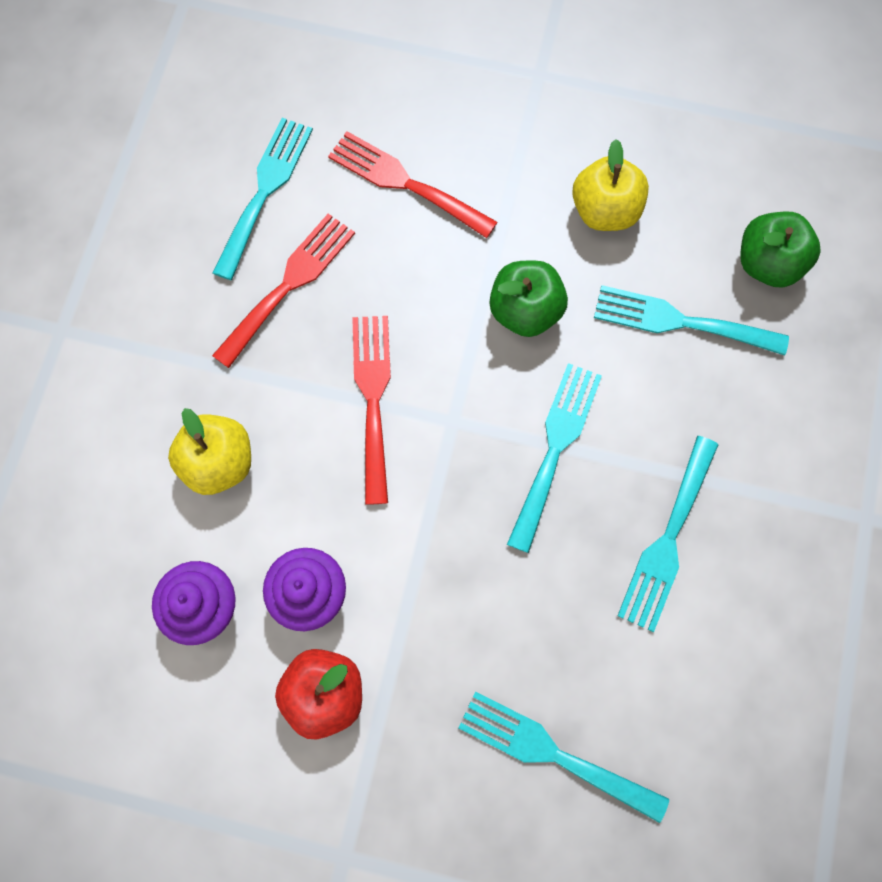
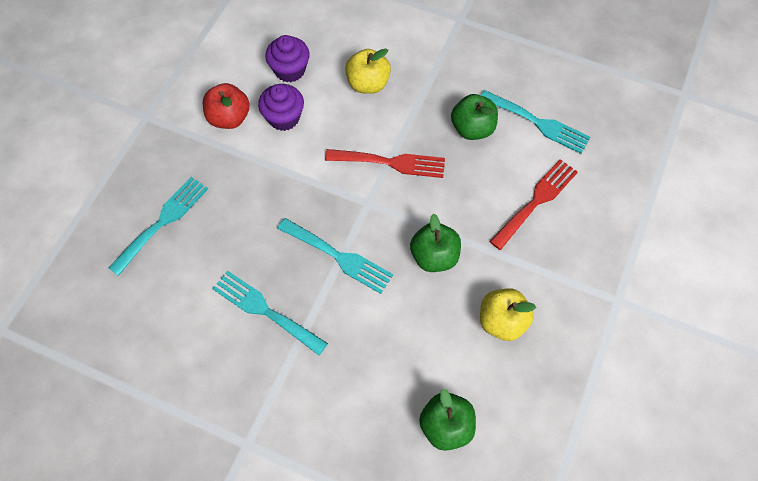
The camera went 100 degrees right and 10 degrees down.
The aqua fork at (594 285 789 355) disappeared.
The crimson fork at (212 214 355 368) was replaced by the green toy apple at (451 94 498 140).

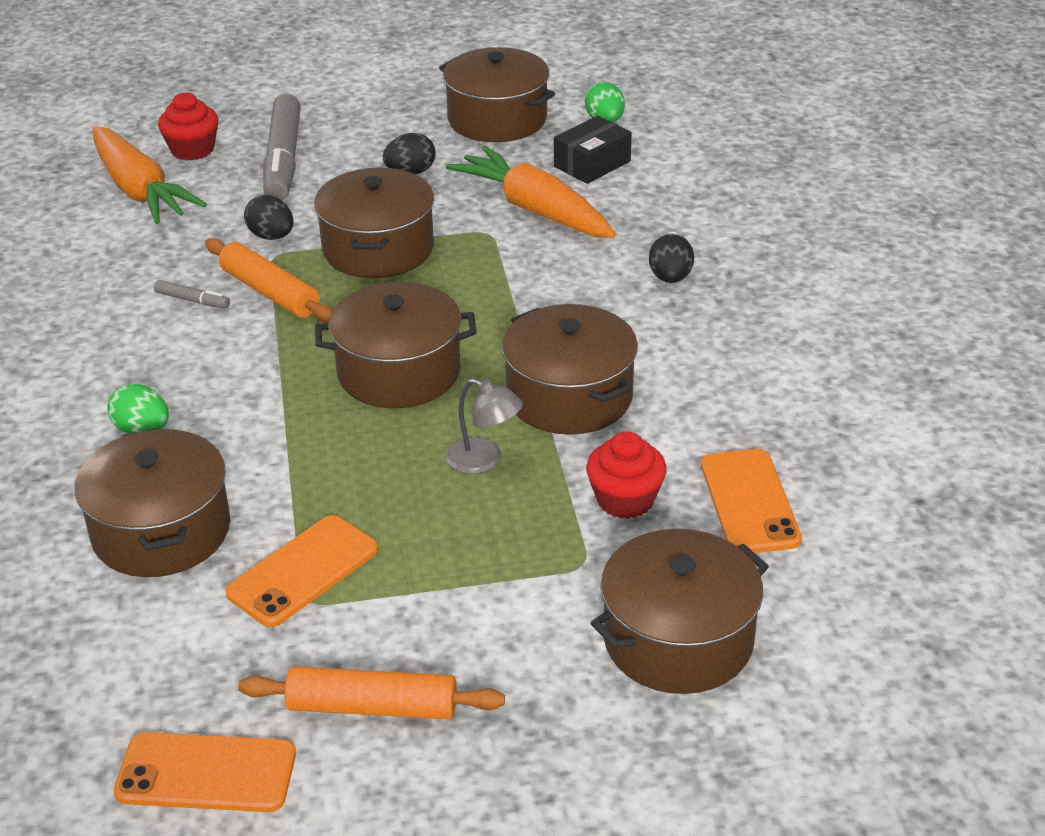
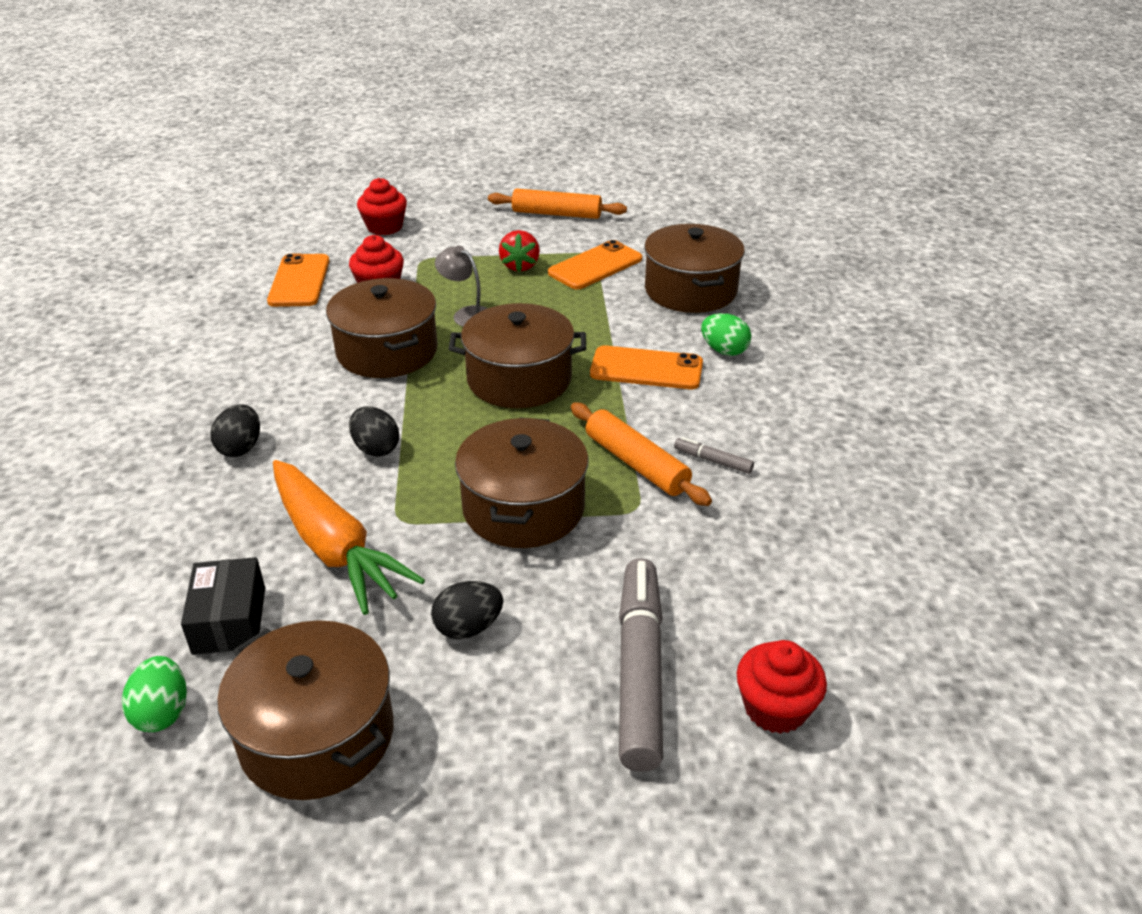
The camera went 175 degrees left and 0 degrees up.
The orange-coloured root vegetable at (93 126 207 224) disappeared.
The crimson berry at (499 230 540 272) appeared.
The orange-coloured phone moved from (114 732 296 812) to (590 345 703 389).
The black egg shape moved from (244 195 294 240) to (349 406 399 457).
The russet pot at (591 529 769 694) was replaced by the crimson cupcake at (357 178 407 235).
The black parcel at (554 116 632 184) turned 60 degrees counterclockwise.

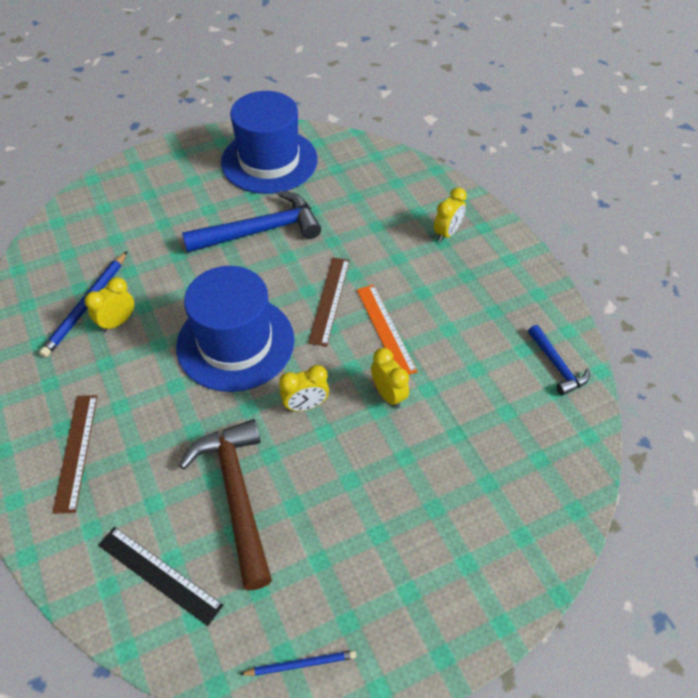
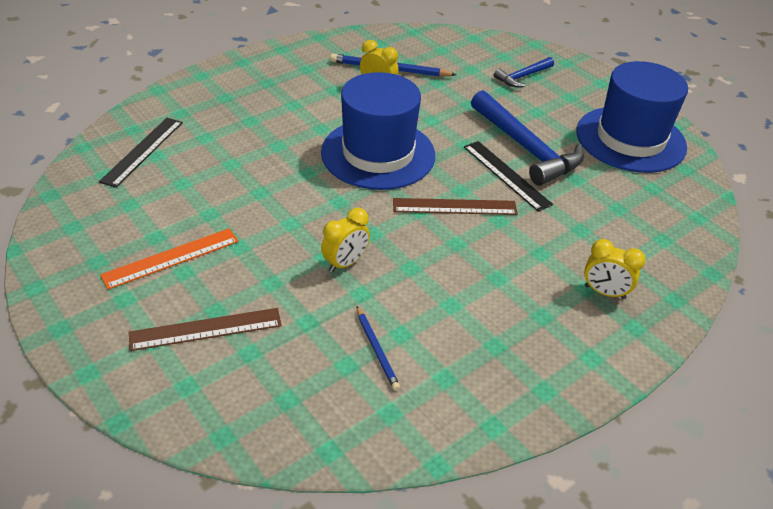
The camera went 75 degrees right and 10 degrees down.
The russet carpenter's hammer at (179 419 272 590) disappeared.
The golden clock at (279 365 329 411) disappeared.
The black measuring stick at (464 141 553 212) appeared.
The russet measuring stick moved from (53 395 98 514) to (129 308 282 351).
The blue lead pencil moved from (240 650 356 676) to (357 307 400 391).
The orange-coloured measuring stick moved from (357 285 418 375) to (100 228 239 290).
The blue carpenter's hammer moved from (528 325 590 396) to (494 57 554 87).

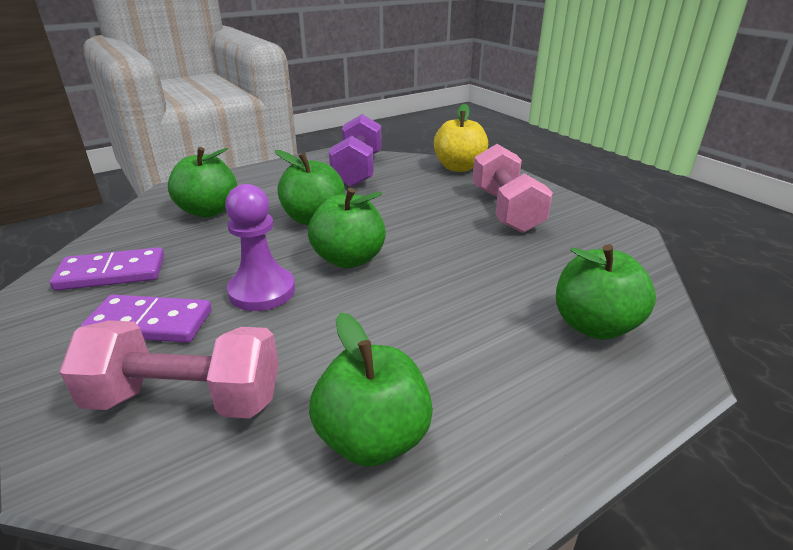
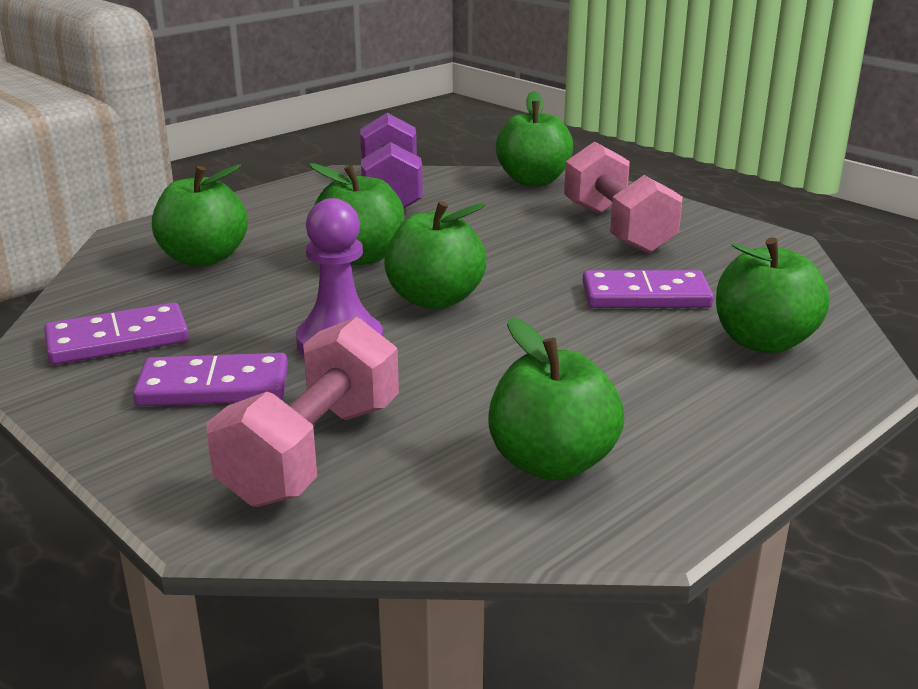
The camera went 10 degrees left and 5 degrees down.
The purple domino at (582 270 714 308) appeared.
The golden toy apple at (434 104 488 172) became the green toy apple at (496 91 573 186).
The pink dumbbell at (59 320 279 419) turned 60 degrees counterclockwise.

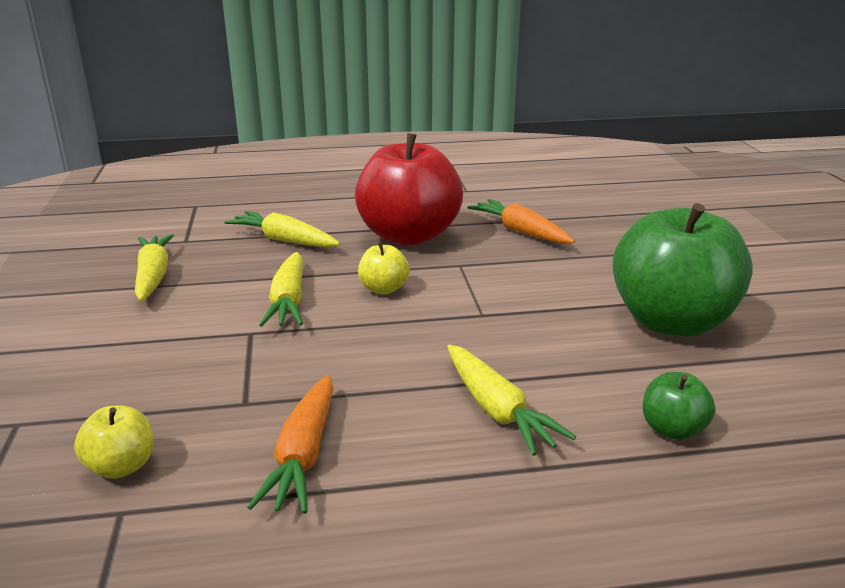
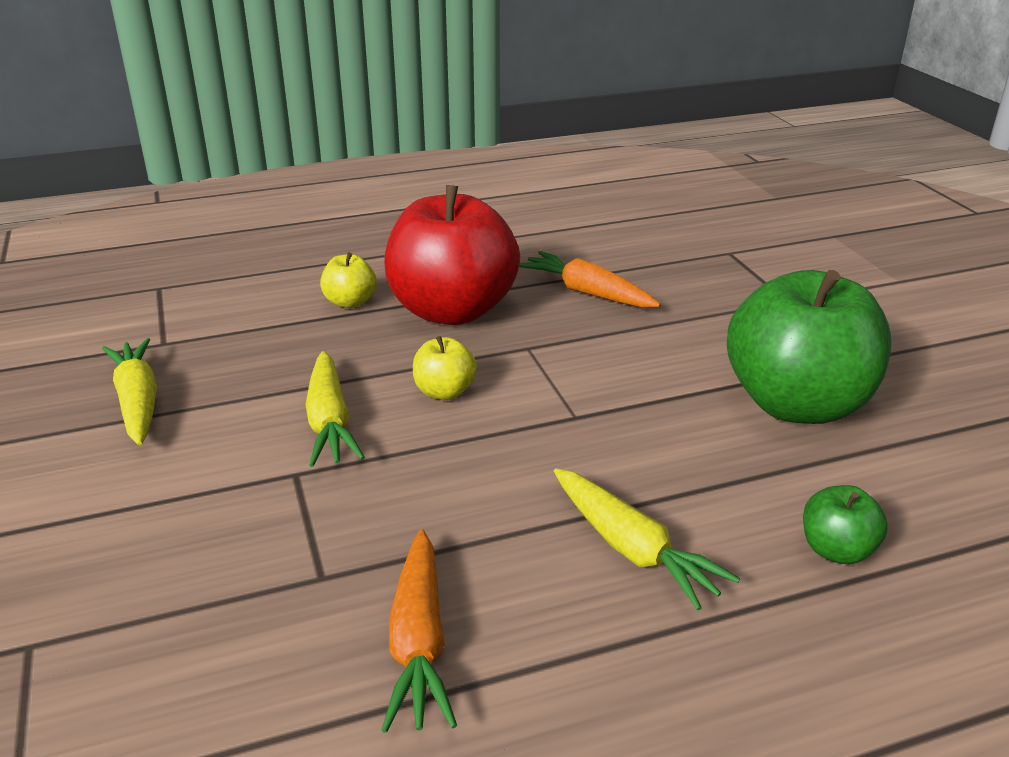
The camera went 10 degrees left and 5 degrees up.
The golden root vegetable at (225 211 340 247) disappeared.
The golden toy apple moved from (74 405 154 479) to (320 252 376 308).

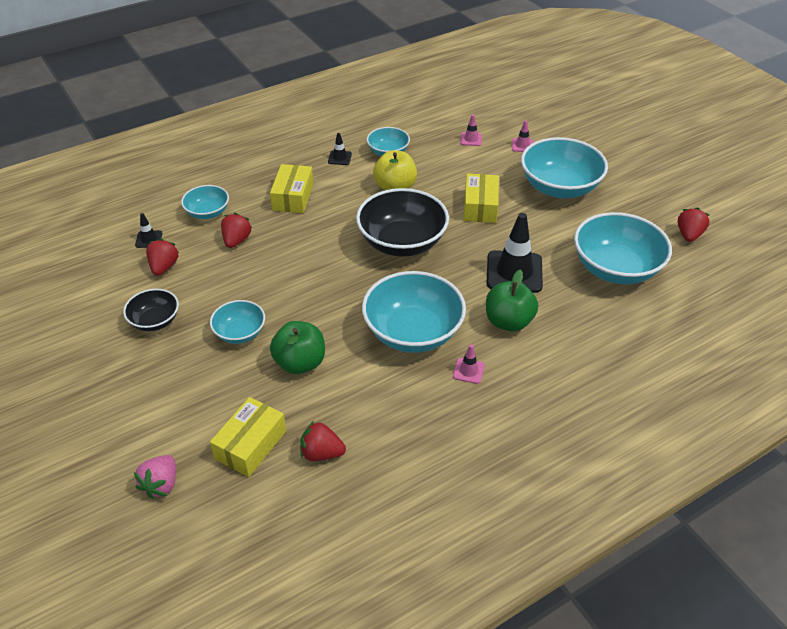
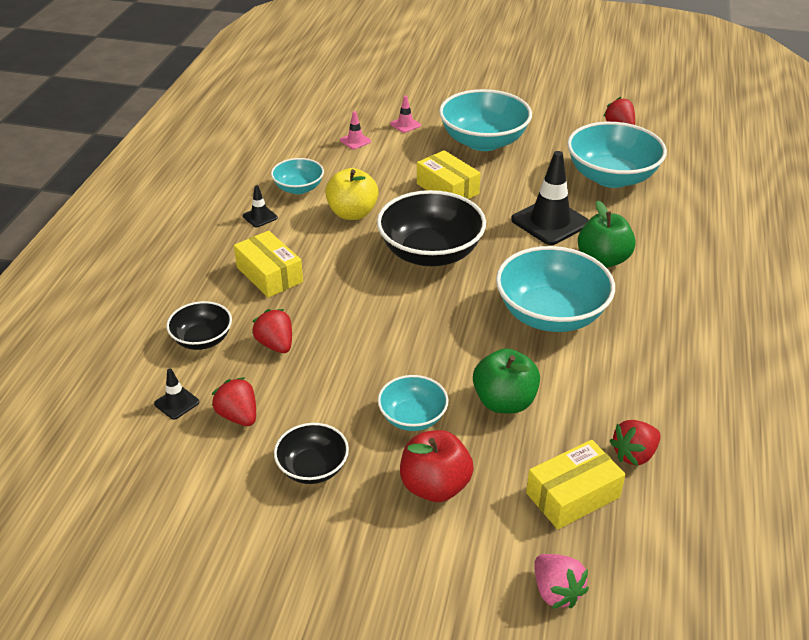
The camera went 45 degrees left and 5 degrees down.
The pink traffic cone at (453 344 485 384) disappeared.
The crimson toy apple at (400 430 474 502) appeared.
The aqua serving bowl at (181 185 229 219) became the black serving bowl at (166 301 232 350).
The golden parcel at (210 397 286 477) turned 75 degrees clockwise.

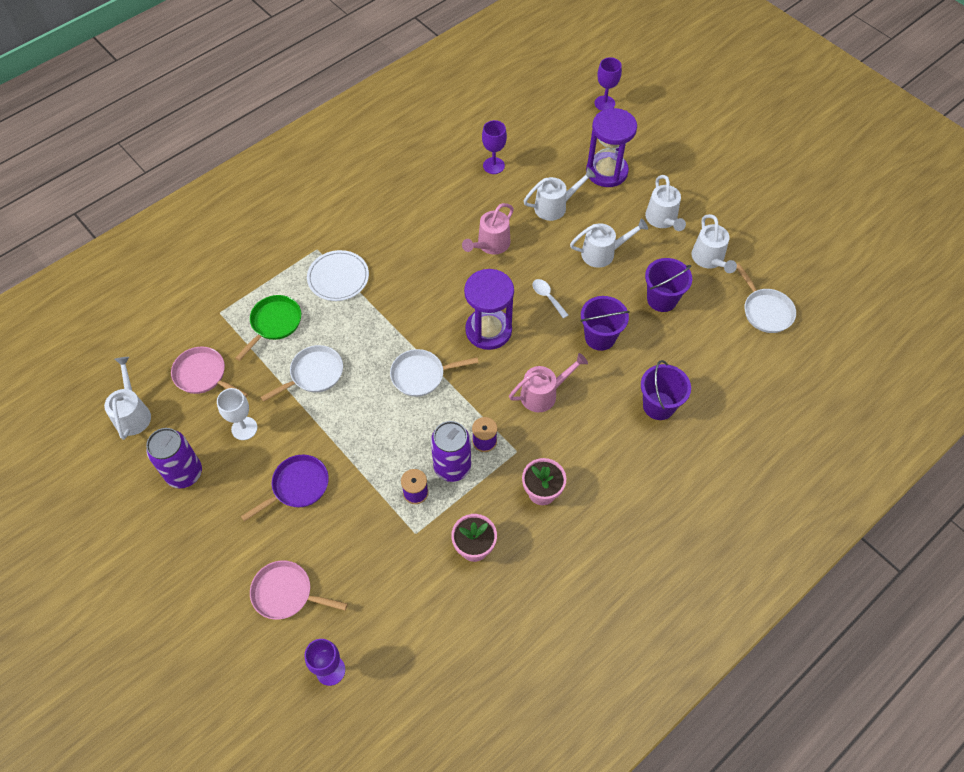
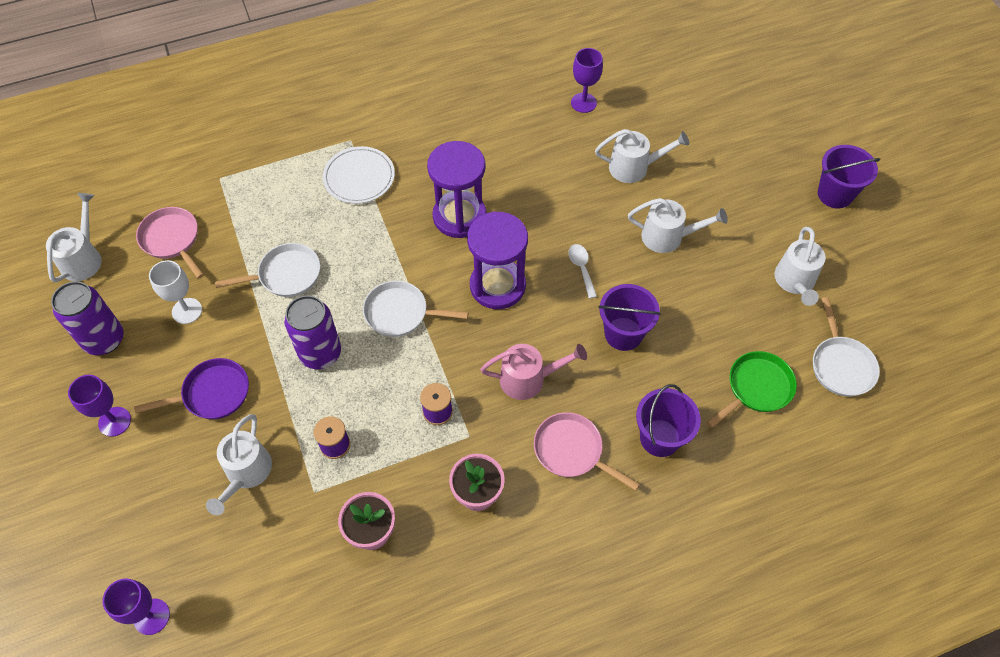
The camera went 20 degrees right and 0 degrees up.
The pink watering pot at (462 203 514 255) disappeared.
The green frying pan moved from (235 295 301 361) to (707 351 797 428).
The pink frying pan moved from (250 561 348 620) to (534 412 640 491).
The purple tin moved from (431 421 471 482) to (284 296 341 369).
The purple sandglass moved from (586 108 637 187) to (427 141 486 238).
The purple wine glass moved from (594 57 622 111) to (68 375 131 437).
The white watering pot moved from (645 175 686 231) to (206 414 272 515).
The purple sand bucket moved from (645 258 692 312) to (818 145 880 209).

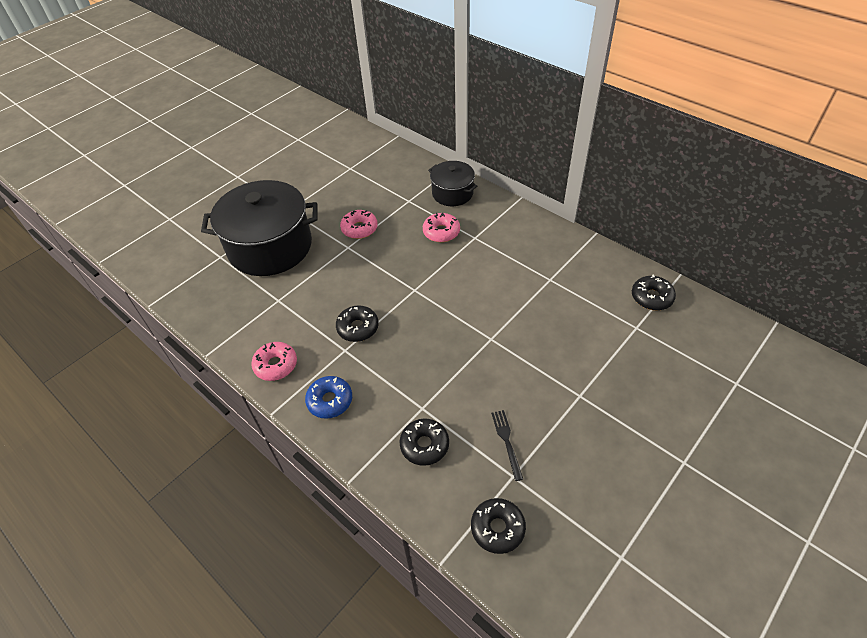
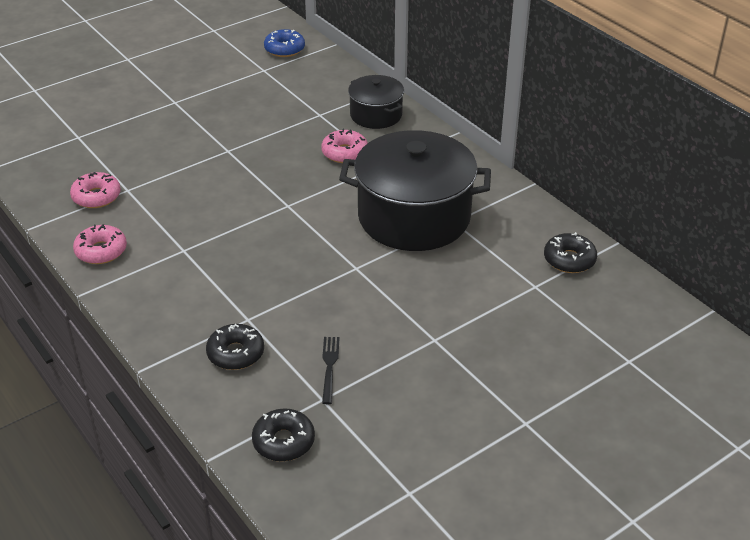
The camera went 10 degrees right and 10 degrees down.
The black glazed donut at (336 305 379 342) disappeared.
The black pot moved from (201 180 318 276) to (339 130 491 251).
The blue glazed donut moved from (305 376 352 419) to (264 29 305 57).
The pink glazed donut moved from (340 210 378 239) to (70 172 121 208).

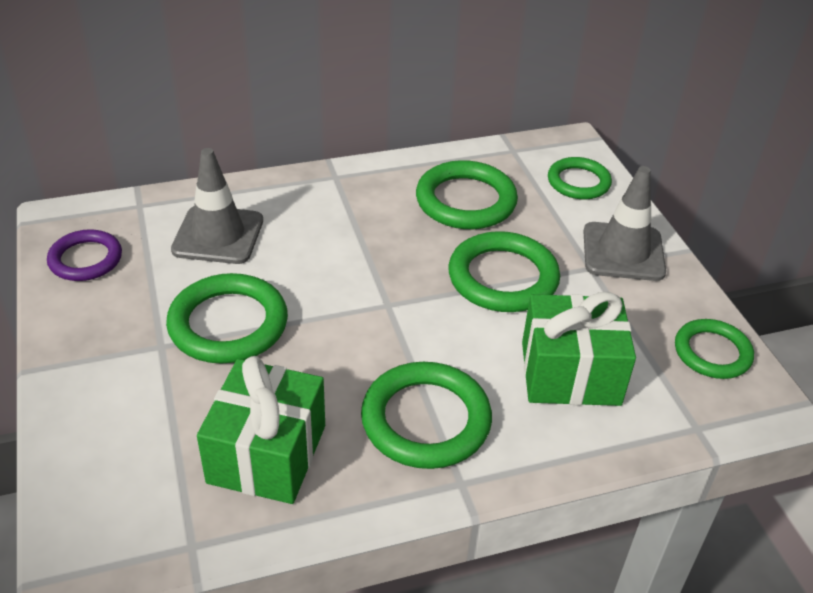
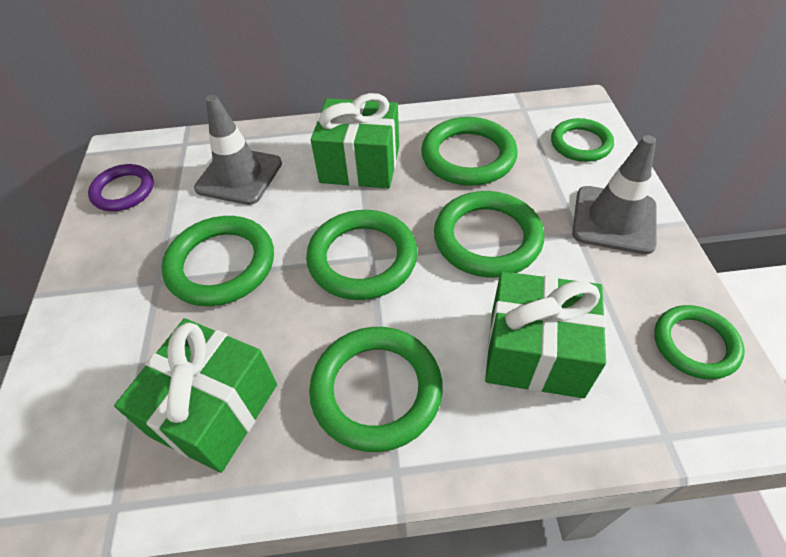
The camera went 15 degrees right and 10 degrees up.
The green hoop at (306 210 417 300) appeared.
The green present at (311 93 399 189) appeared.

